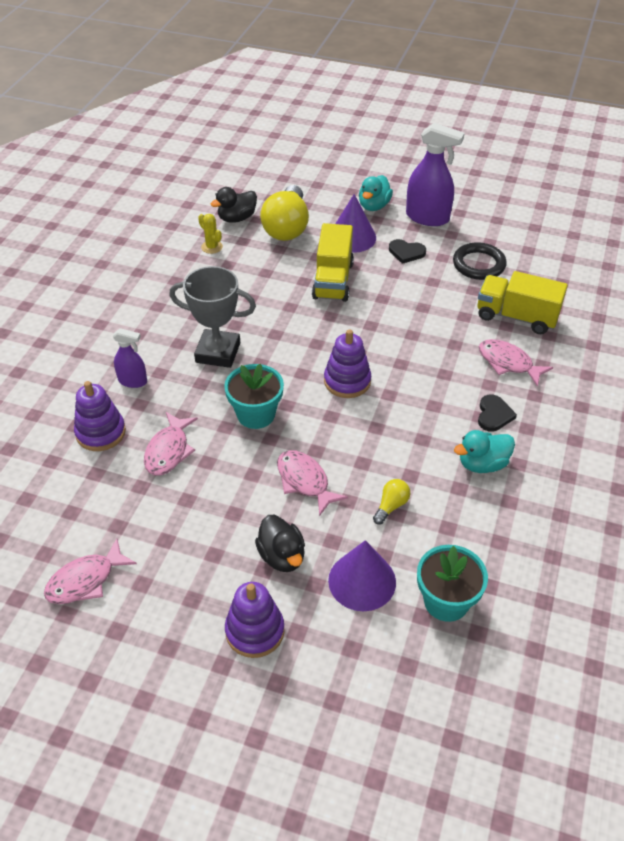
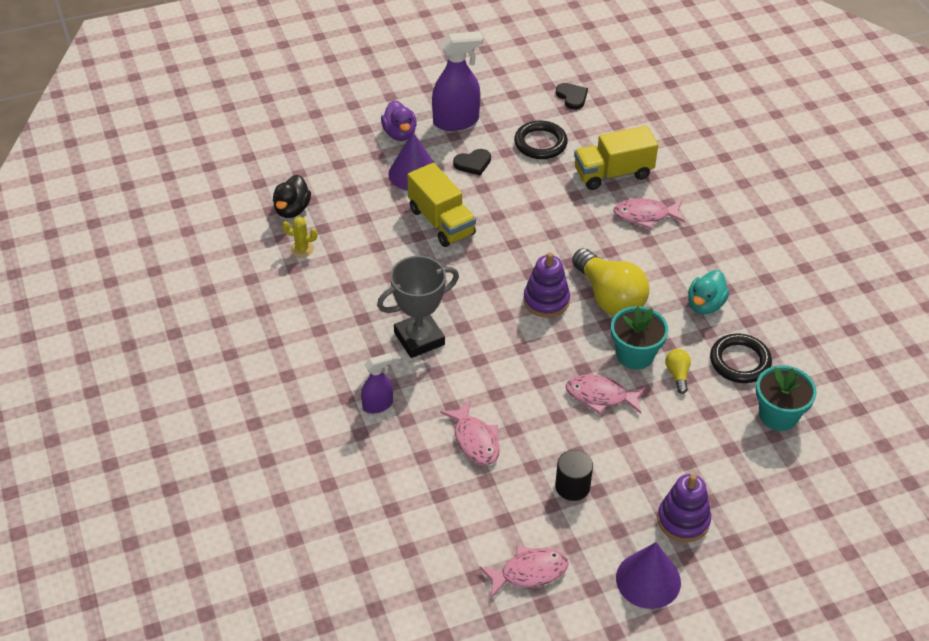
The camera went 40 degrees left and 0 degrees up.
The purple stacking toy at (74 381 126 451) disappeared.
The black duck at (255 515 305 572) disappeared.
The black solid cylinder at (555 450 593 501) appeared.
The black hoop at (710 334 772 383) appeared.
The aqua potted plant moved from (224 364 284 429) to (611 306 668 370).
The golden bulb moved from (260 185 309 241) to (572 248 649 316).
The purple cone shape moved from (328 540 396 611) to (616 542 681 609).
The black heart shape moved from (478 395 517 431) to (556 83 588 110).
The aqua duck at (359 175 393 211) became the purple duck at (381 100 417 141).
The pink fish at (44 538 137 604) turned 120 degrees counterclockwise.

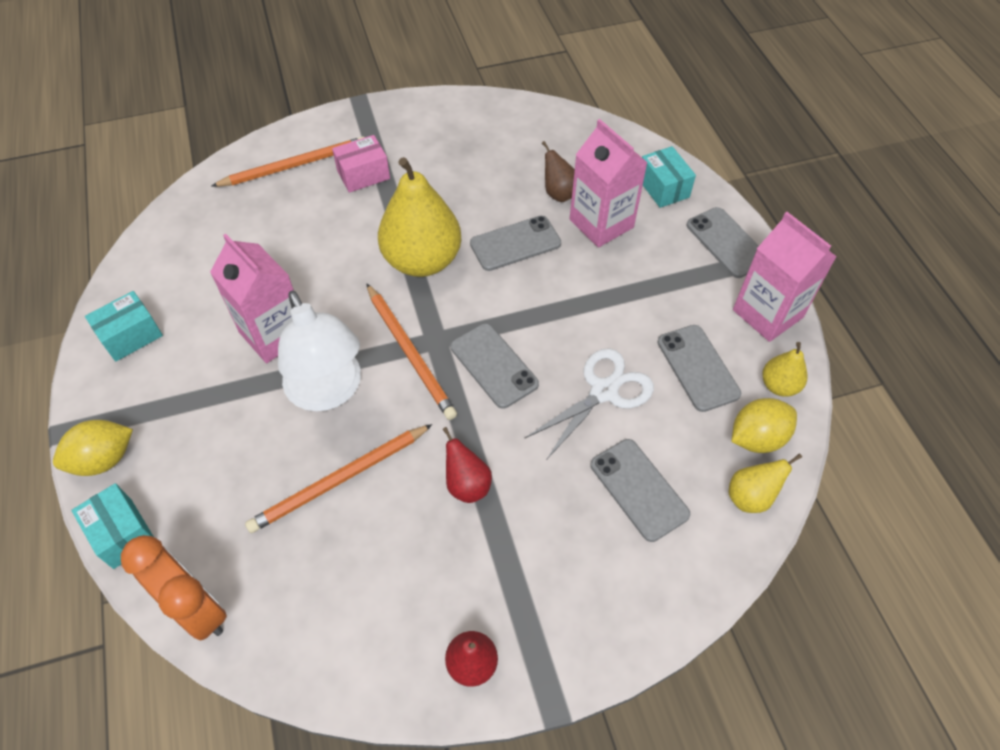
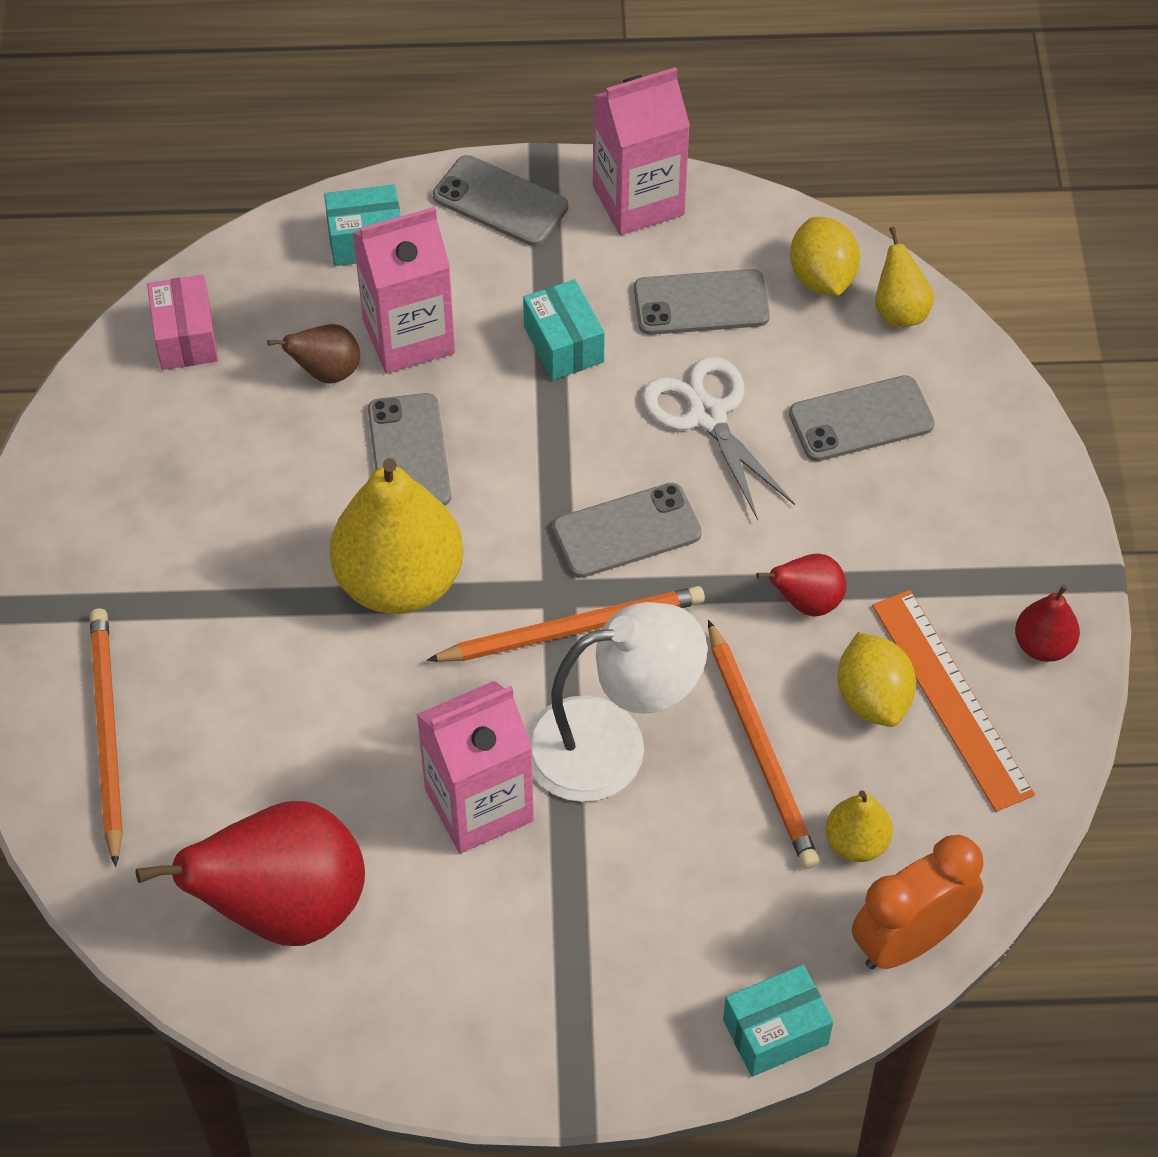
The camera went 75 degrees left and 0 degrees up.
The crimson pear at (135 801 365 946) appeared.
The orange-coloured measuring stick at (872 590 1035 812) appeared.
The golden lemon moved from (53 420 133 476) to (838 632 916 727).
The aqua parcel moved from (85 291 163 362) to (523 279 605 380).
The pink parcel moved from (332 135 390 193) to (147 275 218 370).
The golden pear moved from (762 342 808 396) to (826 791 893 862).
The ash-grey phone at (686 207 759 278) turned 45 degrees clockwise.

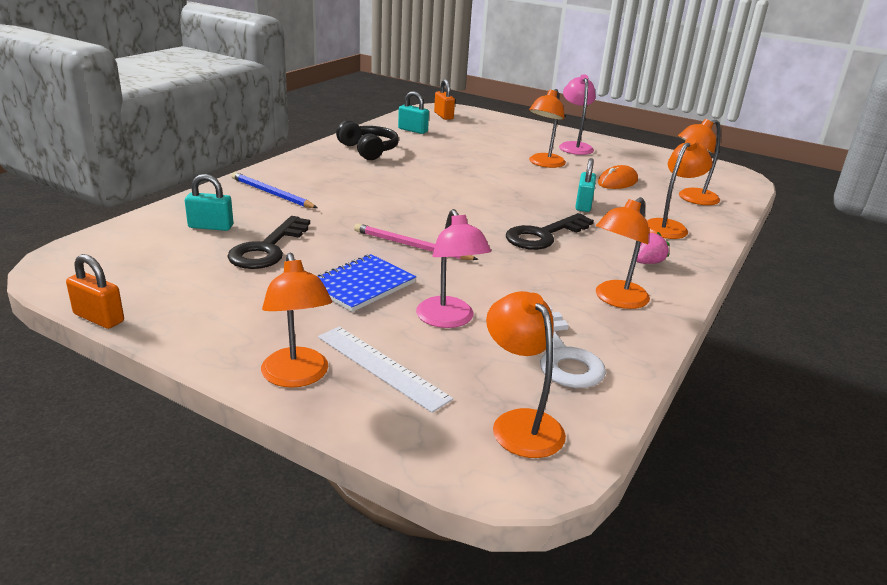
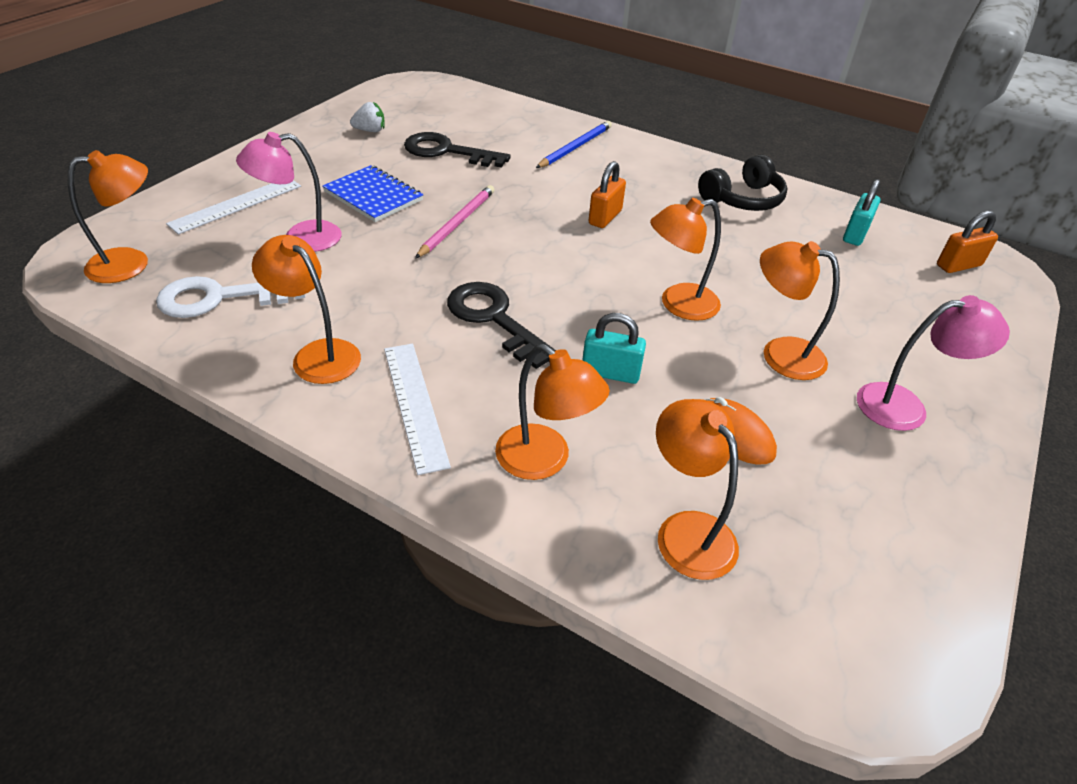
The camera went 90 degrees right and 15 degrees up.
The aqua small lock at (185 174 233 231) disappeared.
The white berry at (350 102 385 132) appeared.
The orange-coloured small lock moved from (66 254 124 329) to (588 161 626 228).
The orange-coloured desk lamp moved from (261 253 332 388) to (650 198 721 321).
The pink berry at (636 232 670 264) was replaced by the white measuring stick at (384 344 451 475).

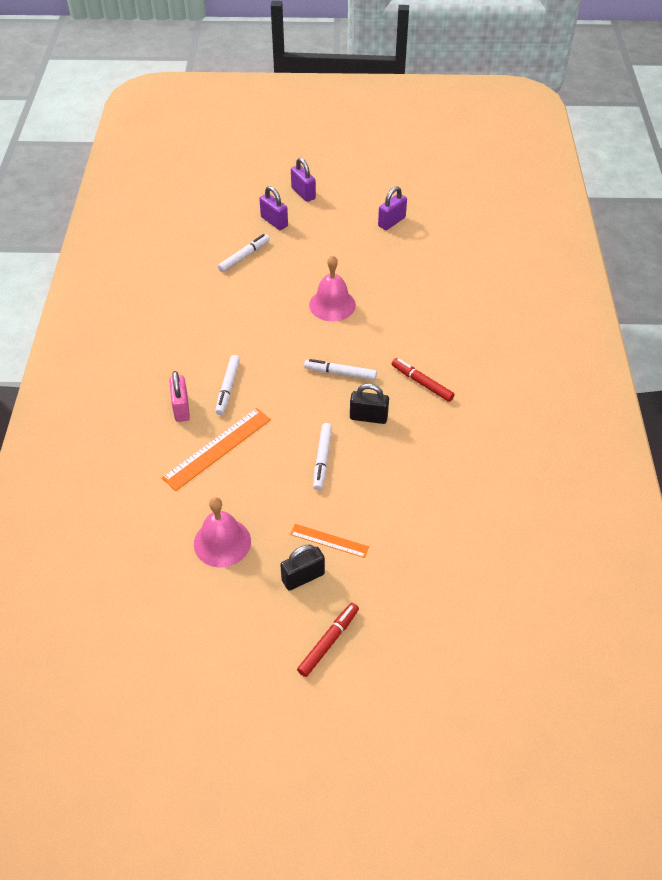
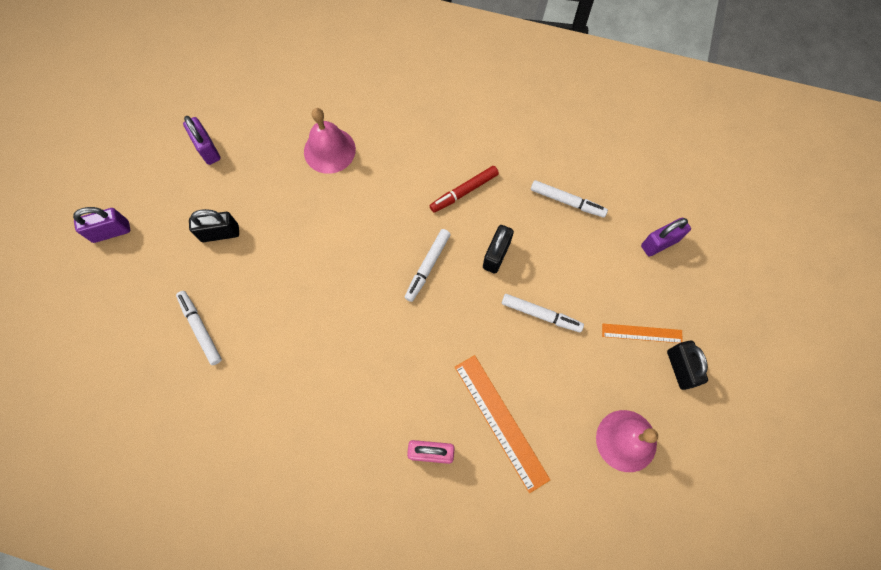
The camera went 75 degrees left and 20 degrees up.
The crimson marker pen at (297 603 359 677) disappeared.
The black small lock at (189 209 239 242) appeared.
The white marker pen moved from (215 355 240 415) to (531 180 608 217).
The purple small lock moved from (259 186 288 230) to (641 218 691 256).
The pink bell moved from (309 255 356 321) to (304 108 356 174).
The orange-coloured measuring stick at (290 524 369 558) turned 60 degrees clockwise.

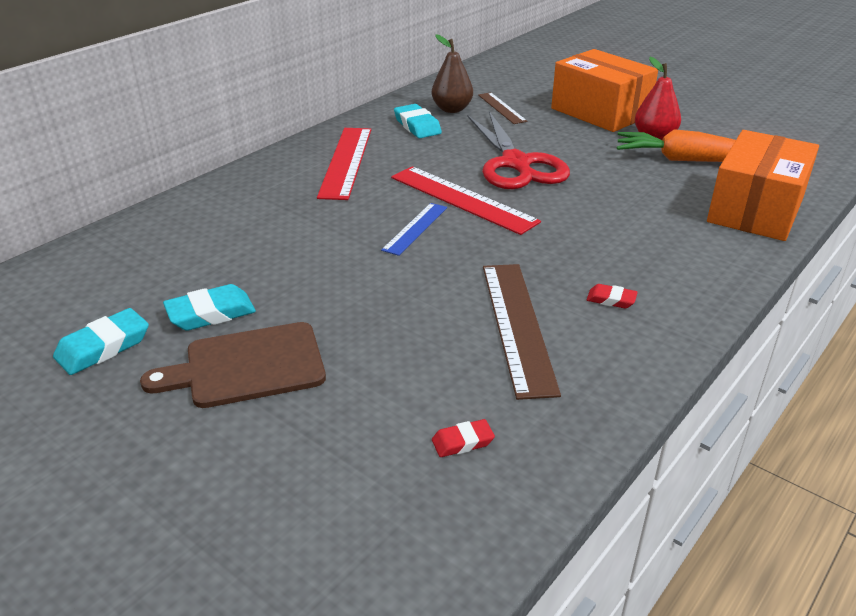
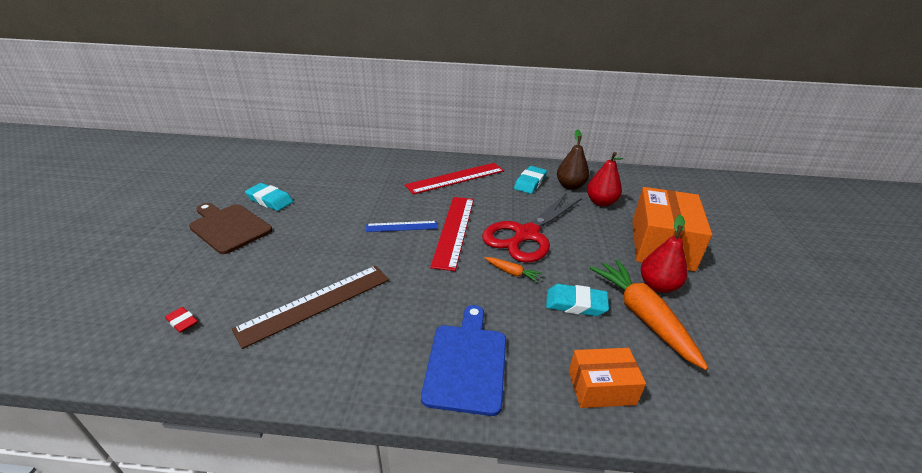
The camera went 55 degrees right and 0 degrees up.
The crimson gum eraser at (586 284 638 308) disappeared.
The blue cutting board at (421 305 506 416) appeared.
The orange-coloured root vegetable at (485 257 542 282) appeared.
The aqua gum eraser moved from (53 308 149 375) to (546 284 609 316).
The russet measuring stick at (478 92 527 124) was replaced by the crimson pear at (587 152 623 206).
The orange-coloured parcel at (707 130 819 241) changed to 0.55 times the size.

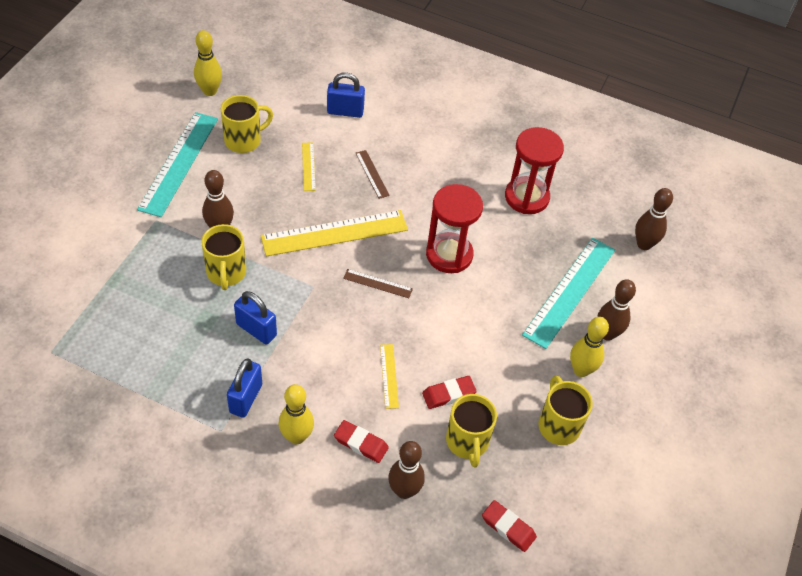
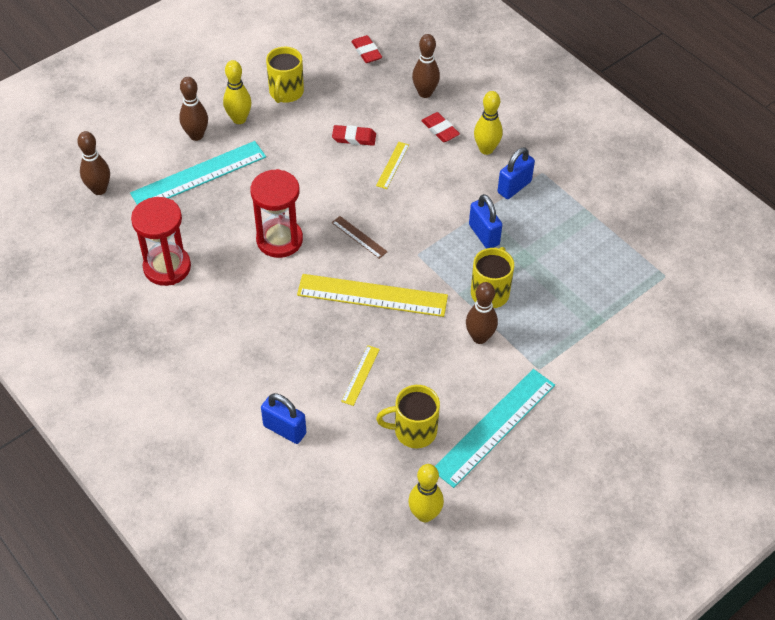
The camera went 150 degrees left and 0 degrees up.
The russet measuring stick at (356 150 390 199) disappeared.
The golden tea mug at (446 394 497 468) disappeared.

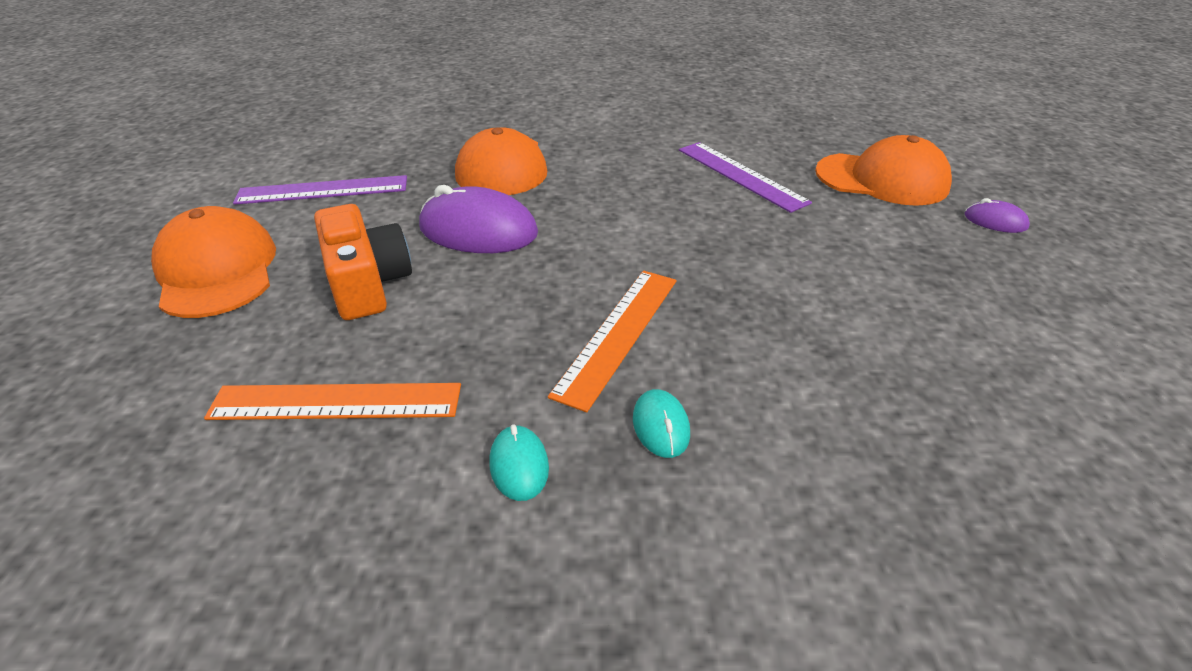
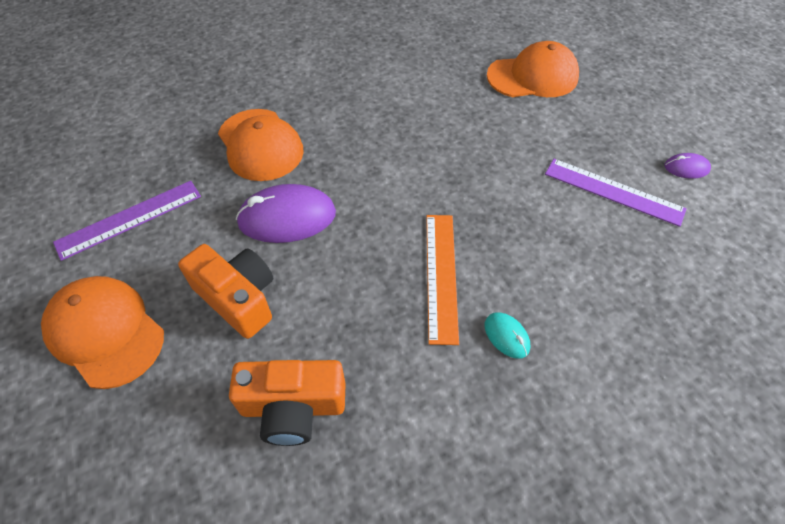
The camera went 25 degrees left and 15 degrees up.
The aqua mouse at (489 424 549 501) disappeared.
The purple measuring stick moved from (679 142 812 213) to (545 159 687 227).
The purple mouse moved from (965 198 1030 233) to (665 153 711 179).
The orange-coloured measuring stick at (204 383 461 420) was replaced by the orange-coloured photo camera at (229 360 346 446).

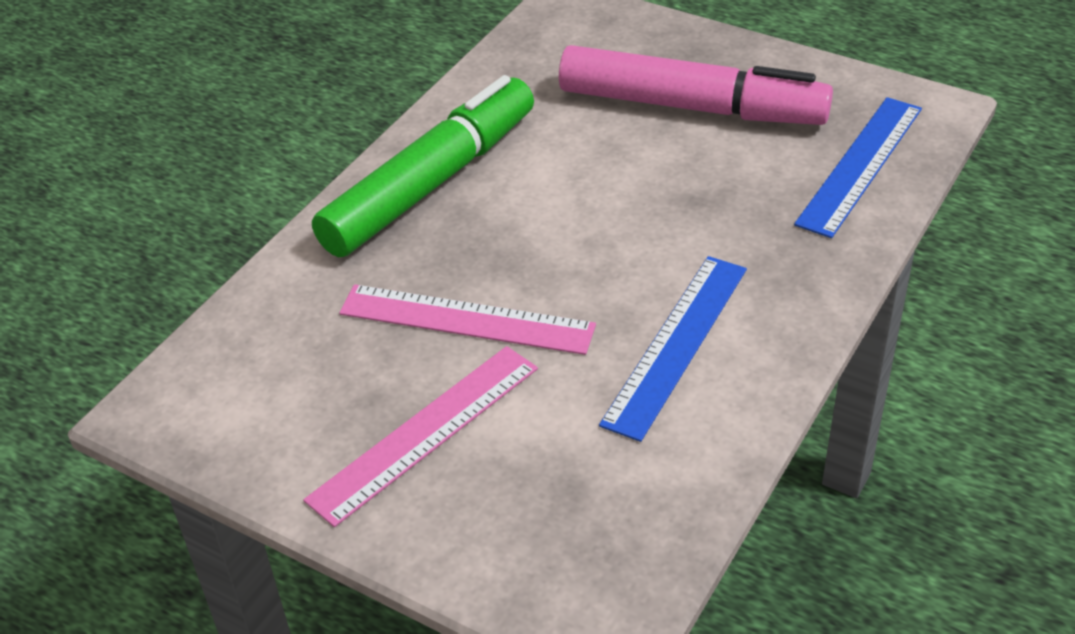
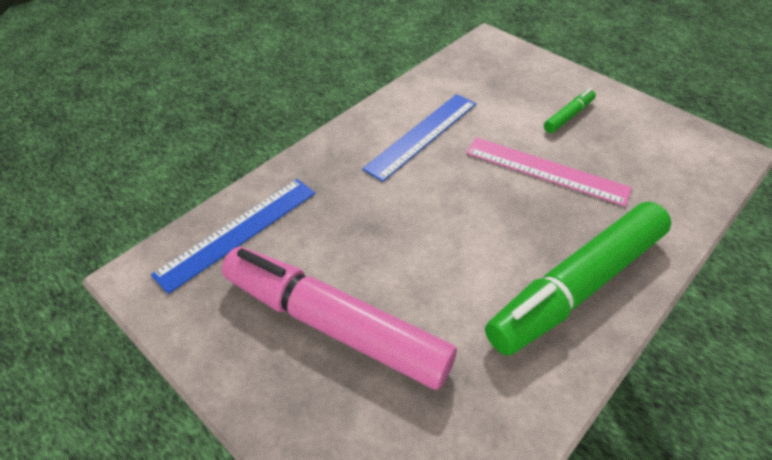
The camera went 170 degrees left and 5 degrees up.
The pink measuring stick at (303 346 538 527) was replaced by the green marker pen at (544 89 596 133).

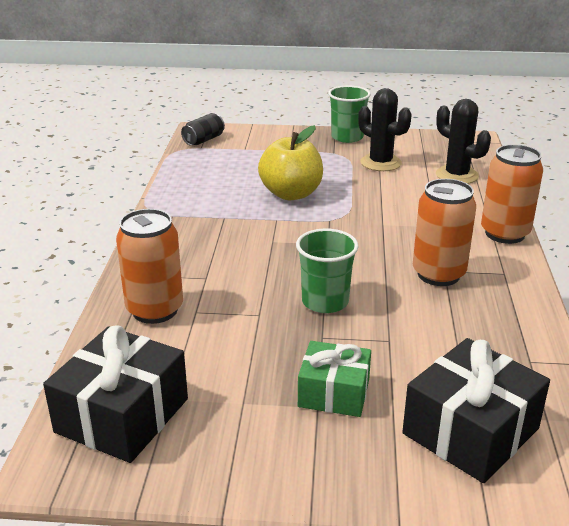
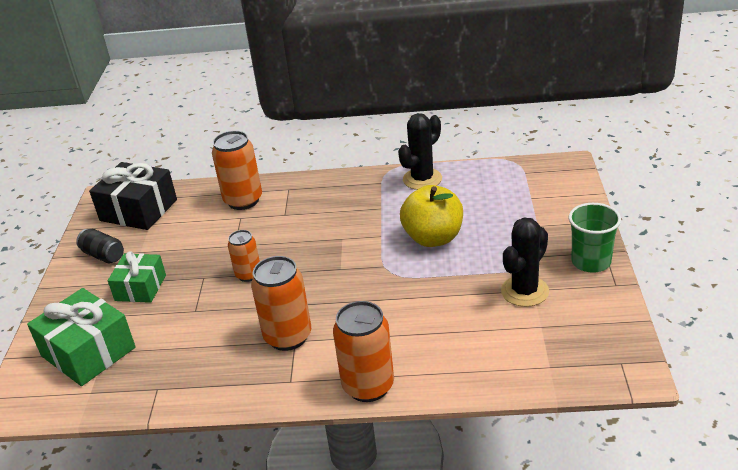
The camera went 90 degrees right and 5 degrees up.
The black tin moved from (181 113 225 145) to (76 229 124 263).
The black saguaro cactus moved from (436 99 491 184) to (398 113 442 190).
The green tumbler at (296 228 358 313) was replaced by the orange-coloured tin at (228 230 260 282).
The black present at (402 338 550 483) became the green present at (27 288 136 386).

